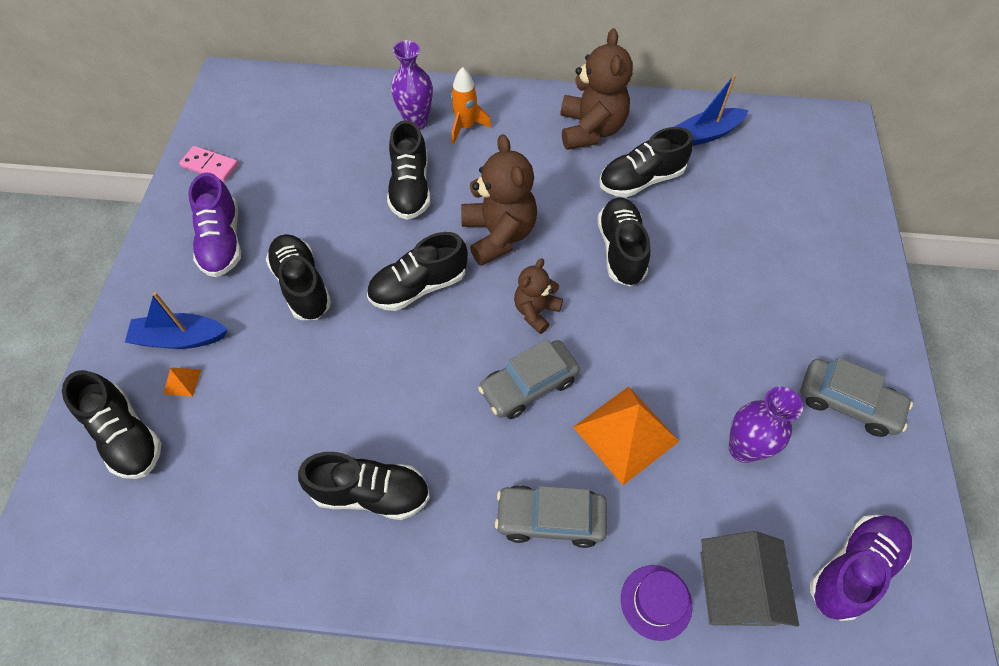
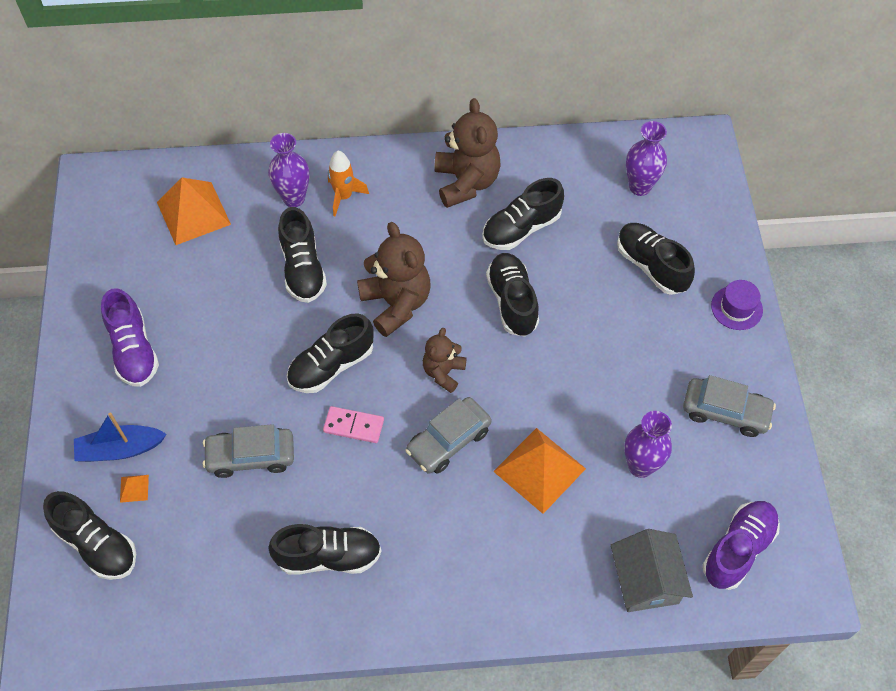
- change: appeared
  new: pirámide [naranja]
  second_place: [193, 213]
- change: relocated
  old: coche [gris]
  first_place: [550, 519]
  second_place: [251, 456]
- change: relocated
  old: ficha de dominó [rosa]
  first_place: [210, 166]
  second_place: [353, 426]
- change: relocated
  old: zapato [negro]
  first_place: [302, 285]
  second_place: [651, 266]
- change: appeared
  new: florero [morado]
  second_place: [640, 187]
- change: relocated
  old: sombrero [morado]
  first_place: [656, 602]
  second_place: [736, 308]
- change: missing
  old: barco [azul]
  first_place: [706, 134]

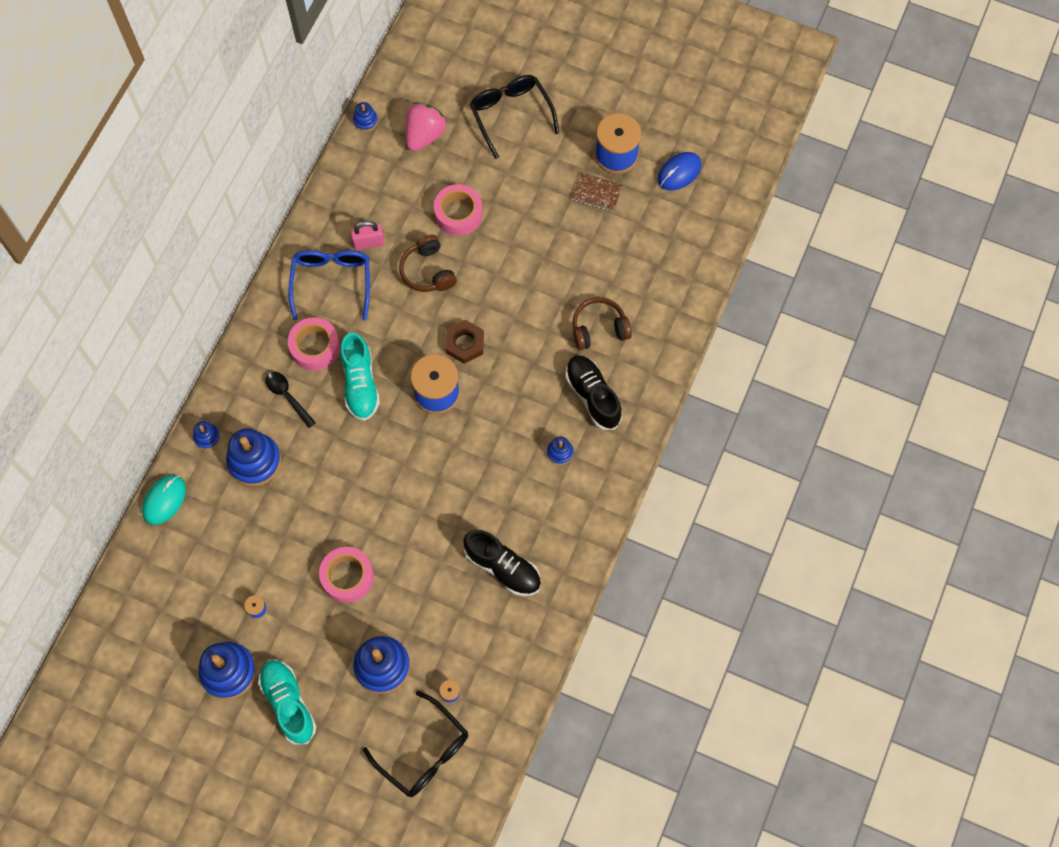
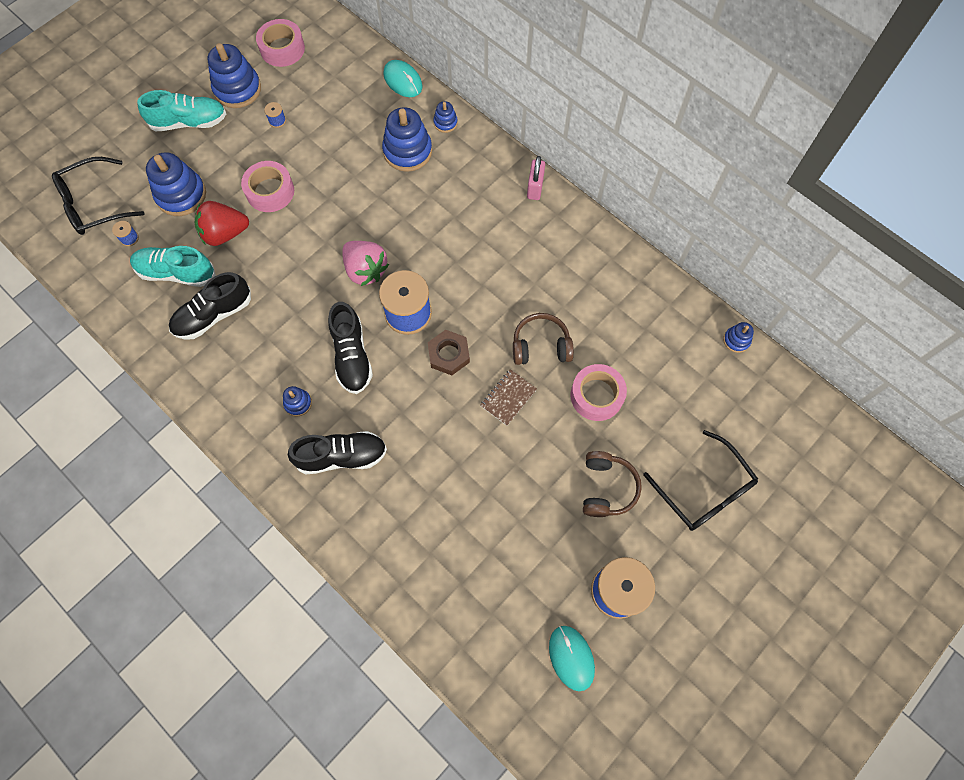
- change: relocated
  old: zapato [turquesa]
  first_place: [360, 384]
  second_place: [176, 273]
- change: appeared
  new: fresa [rojo]
  second_place: [225, 233]
- change: relocated
  old: cinta adhesiva [rosa]
  first_place: [315, 347]
  second_place: [282, 49]
- change: appeared
  new: zapato [negro]
  second_place: [352, 356]
- change: relocated
  old: fresa [rosa]
  first_place: [424, 135]
  second_place: [365, 270]
- change: relocated
  old: cuaderno [marrón]
  first_place: [597, 193]
  second_place: [508, 398]
- change: relocated
  old: candado [rosa]
  first_place: [368, 243]
  second_place: [535, 187]
- change: colour
  old: ratón [azul]
  new: ratón [turquesa]
  first_place: [679, 172]
  second_place: [571, 658]
- change: relocated
  old: auriculares [marrón]
  first_place: [599, 329]
  second_place: [606, 488]
- change: spun
  old: gafas [negro]
  first_place: [510, 114]
  second_place: [704, 490]
  degrees: 60
- change: missing
  old: cuchara [negro]
  first_place: [287, 397]
- change: missing
  old: gafas [azul]
  first_place: [332, 282]

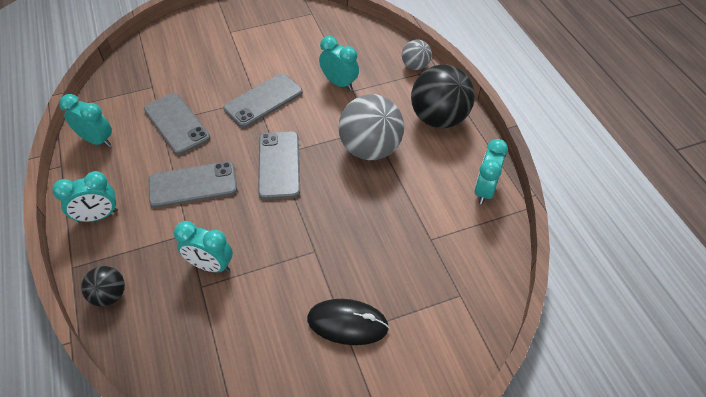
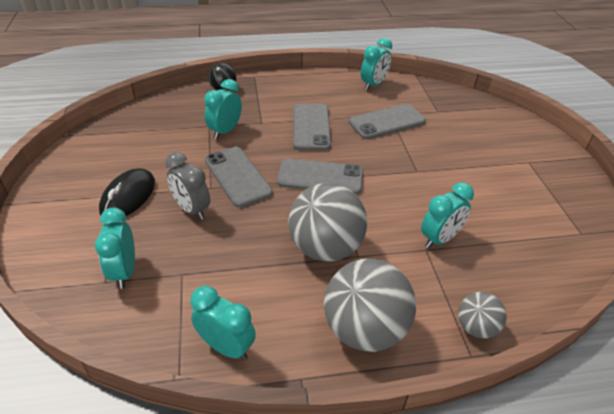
- change: relocated
  old: despertador [turquesa]
  first_place: [98, 216]
  second_place: [124, 272]
- change: appeared
  new: despertador [gris]
  second_place: [192, 209]
- change: relocated
  old: móvil [gris]
  first_place: [263, 100]
  second_place: [237, 176]
- change: colour
  old: pelota [negro]
  new: pelota [gris]
  first_place: [439, 118]
  second_place: [364, 329]

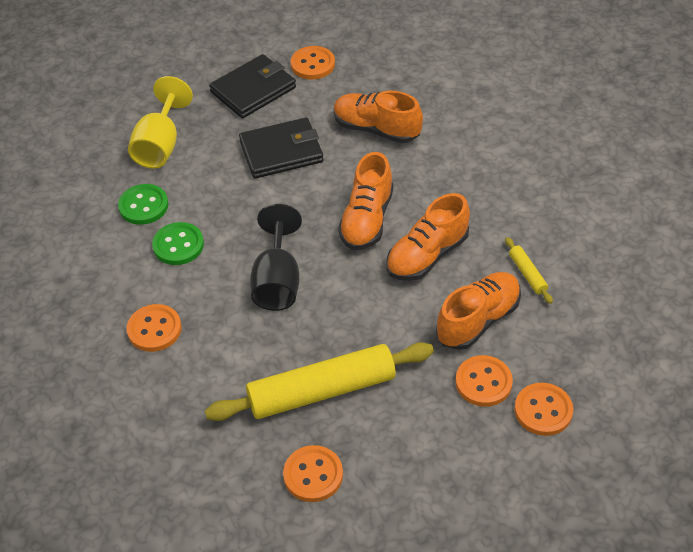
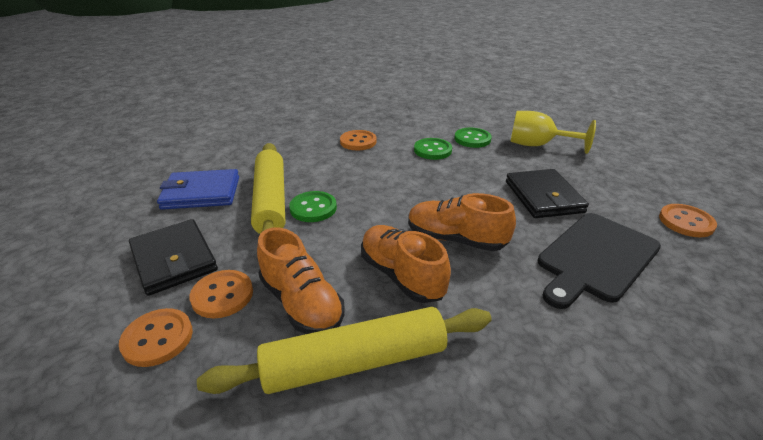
- change: relocated
  old: cartera [negro]
  first_place: [253, 90]
  second_place: [174, 259]
- change: exchanged
  old: botón [naranja]
  new: cartera [azul]
  first_place: [313, 475]
  second_place: [201, 193]
- change: size
  old: rodillo [amarillo]
  first_place: [527, 274]
  second_place: [355, 362]
  factor: 2.4
- change: appeared
  new: botón [verde]
  second_place: [313, 208]
- change: exchanged
  old: zapato [naranja]
  new: tabla de cortar [negro]
  first_place: [376, 129]
  second_place: [595, 258]
- change: missing
  old: copa [negro]
  first_place: [277, 281]

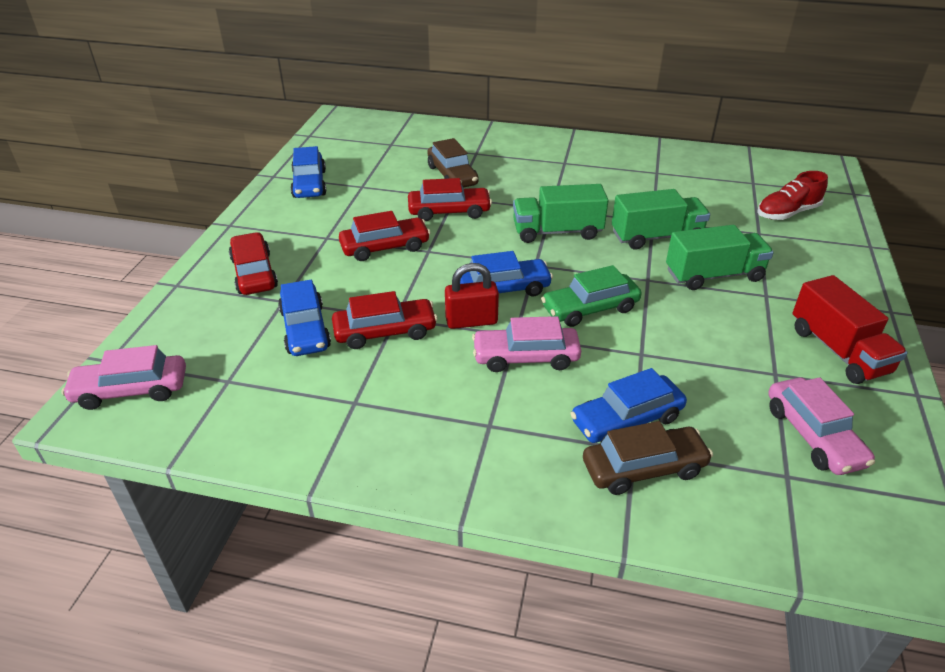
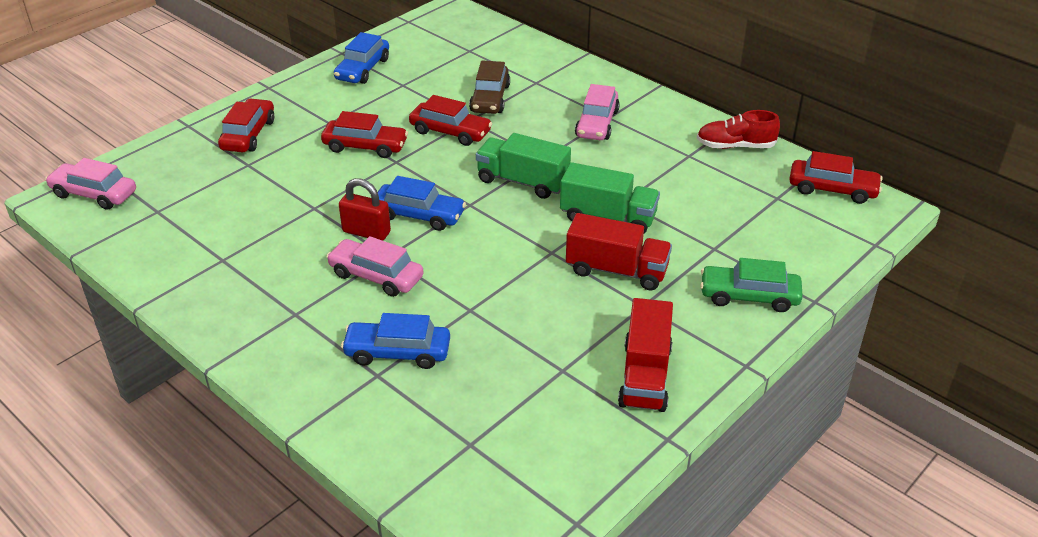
- change: colour
  old: camión [verde]
  new: camión [rojo]
  first_place: [714, 275]
  second_place: [617, 270]
- change: relocated
  old: coche [rosa]
  first_place: [813, 435]
  second_place: [597, 123]
- change: relocated
  old: zapato [rojo]
  first_place: [787, 213]
  second_place: [735, 146]
- change: relocated
  old: coche [verde]
  first_place: [590, 309]
  second_place: [749, 296]
- change: relocated
  old: coche [rojo]
  first_place: [385, 332]
  second_place: [832, 189]
- change: missing
  old: coche [azul]
  first_place: [305, 329]
- change: missing
  old: coche [marrón]
  first_place: [643, 468]

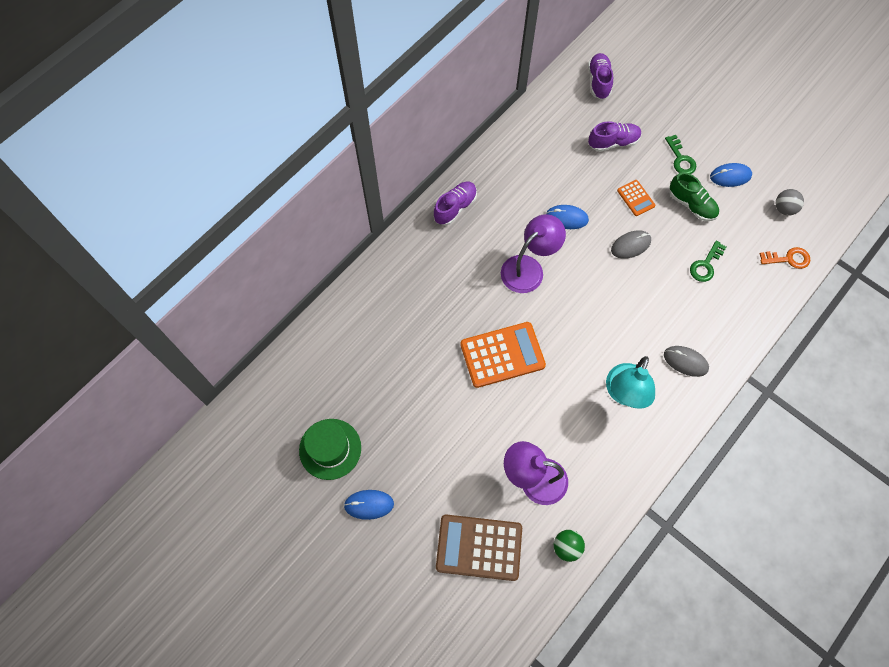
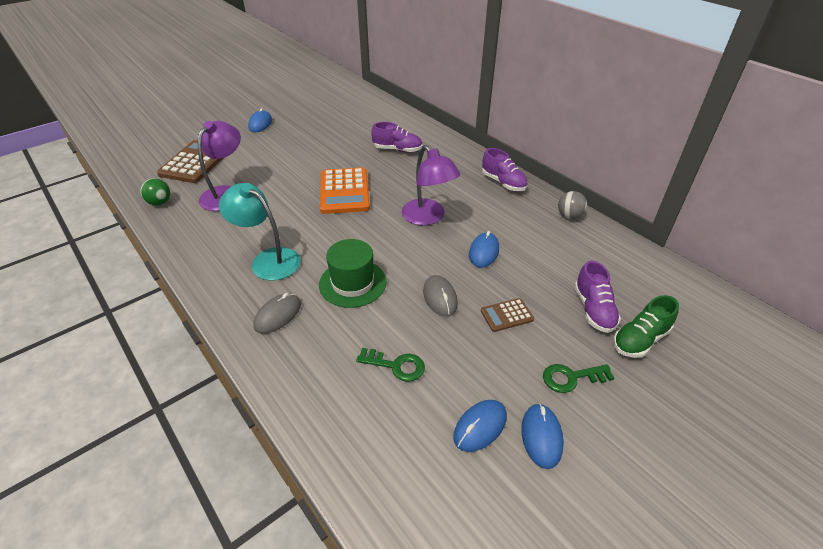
- change: relocated
  old: sombrero [verde]
  first_place: [330, 449]
  second_place: [352, 283]
- change: spun
  old: llave [verde]
  first_place: [705, 265]
  second_place: [396, 366]
  degrees: 150
- change: relocated
  old: zapato [morado]
  first_place: [599, 81]
  second_place: [397, 149]
- change: appeared
  new: ratón [azul]
  second_place: [480, 427]
- change: colour
  old: calculadora [naranja]
  new: calculadora [marrón]
  first_place: [635, 198]
  second_place: [506, 315]
- change: relocated
  old: pelota [gris]
  first_place: [784, 209]
  second_place: [569, 216]
- change: relocated
  old: zapato [verde]
  first_place: [691, 205]
  second_place: [640, 340]
- change: missing
  old: llave [naranja]
  first_place: [788, 259]

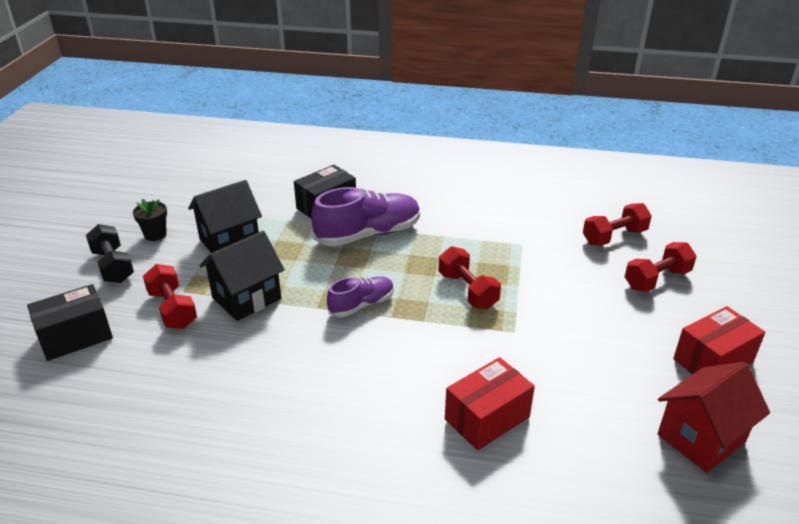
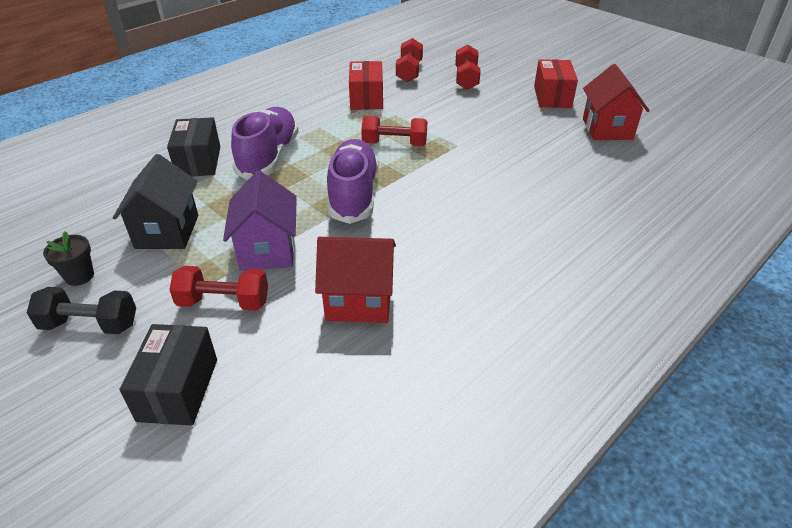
- change: colour
  old: casa [negro]
  new: casa [morado]
  first_place: [246, 298]
  second_place: [267, 250]
- change: appeared
  new: casa [rojo]
  second_place: [359, 301]
- change: size
  old: zapato [morado]
  first_place: [361, 305]
  second_place: [353, 194]
  factor: 1.72
- change: relocated
  old: caja [rojo]
  first_place: [487, 418]
  second_place: [366, 98]

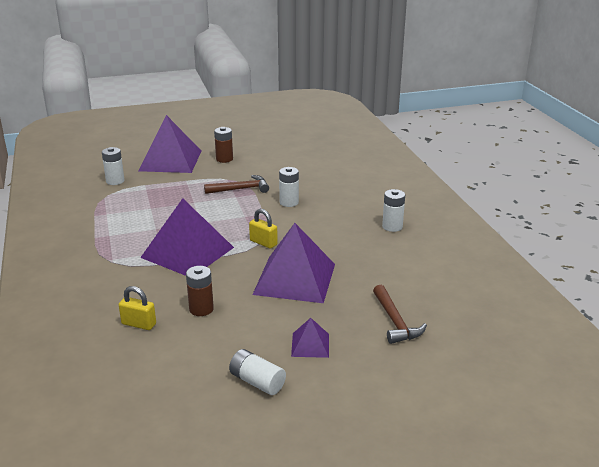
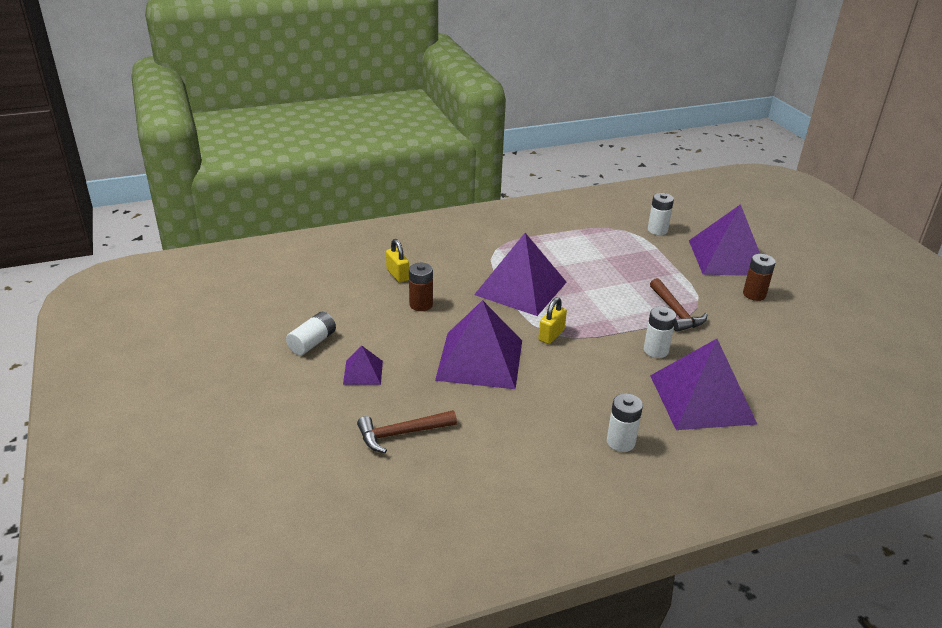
- change: spun
  old: candado [amarillo]
  first_place: [139, 324]
  second_place: [397, 275]
  degrees: -45
- change: appeared
  new: pirámide [morado]
  second_place: [701, 399]

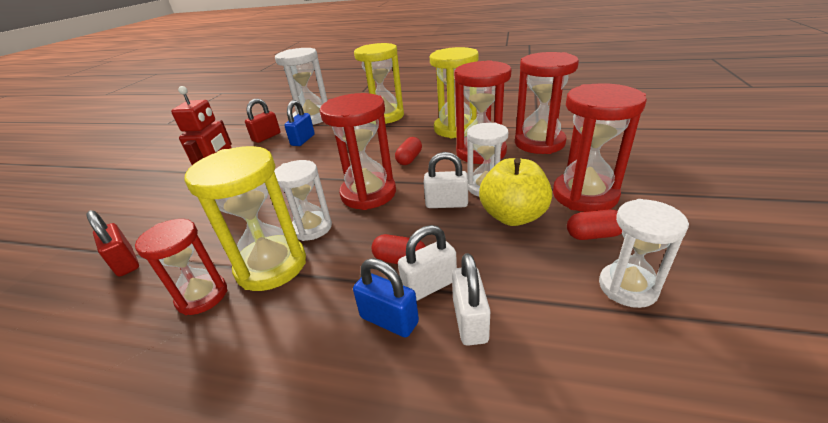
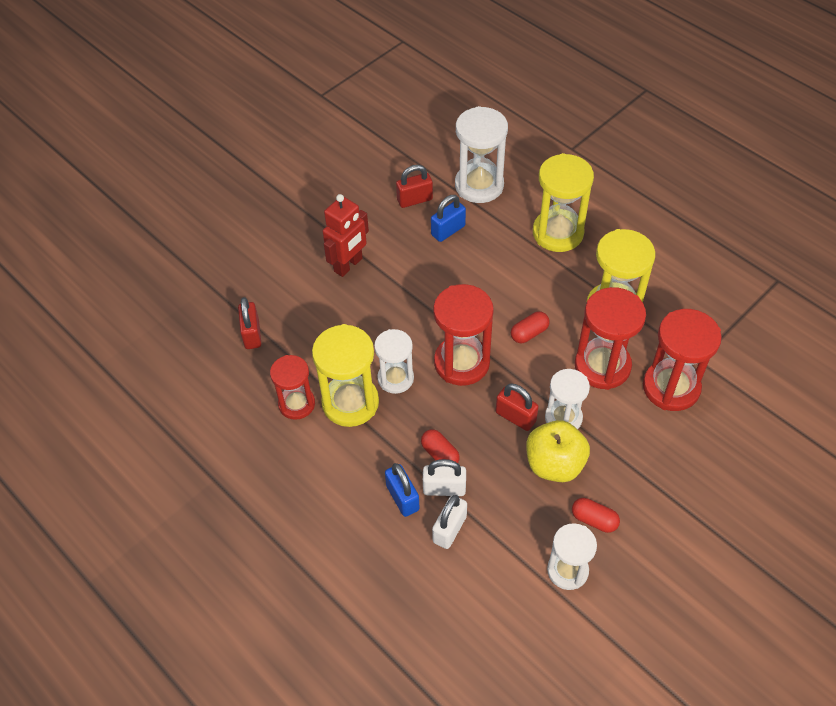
- change: colour
  old: candado [blanco]
  new: candado [rojo]
  first_place: [446, 204]
  second_place: [515, 417]
- change: missing
  old: reloj de arena [rojo]
  first_place: [584, 195]

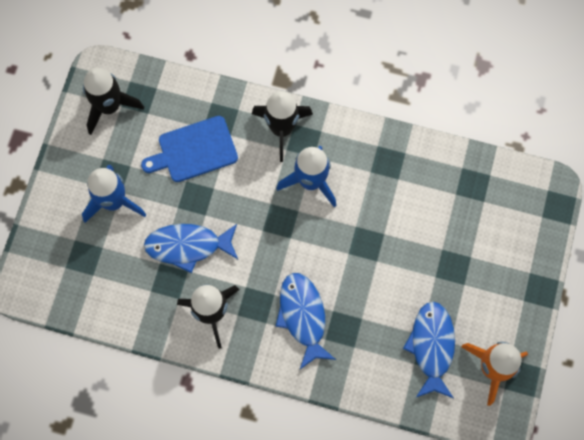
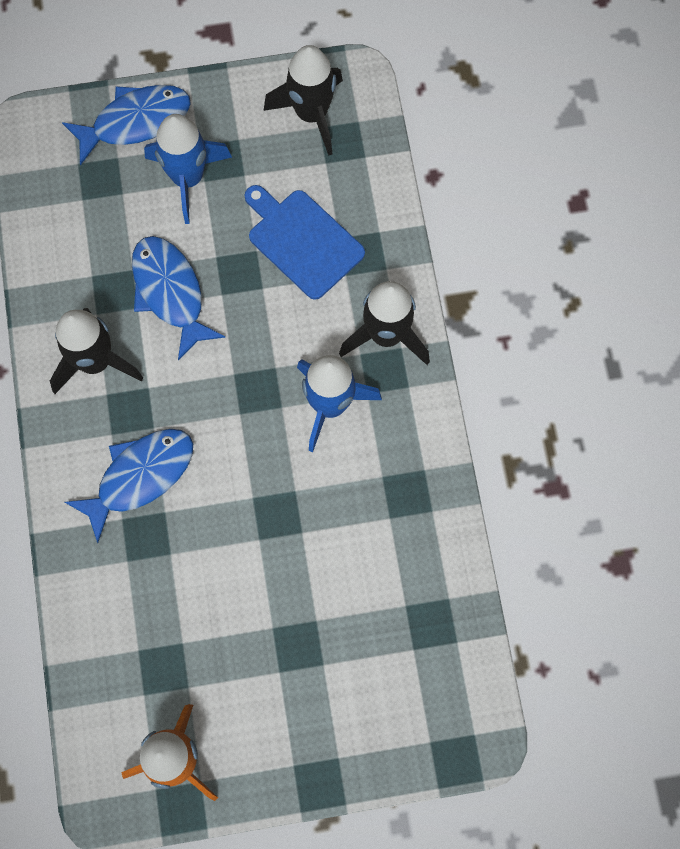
- change: relocated
  old: pez [azul]
  first_place: [431, 346]
  second_place: [135, 121]

